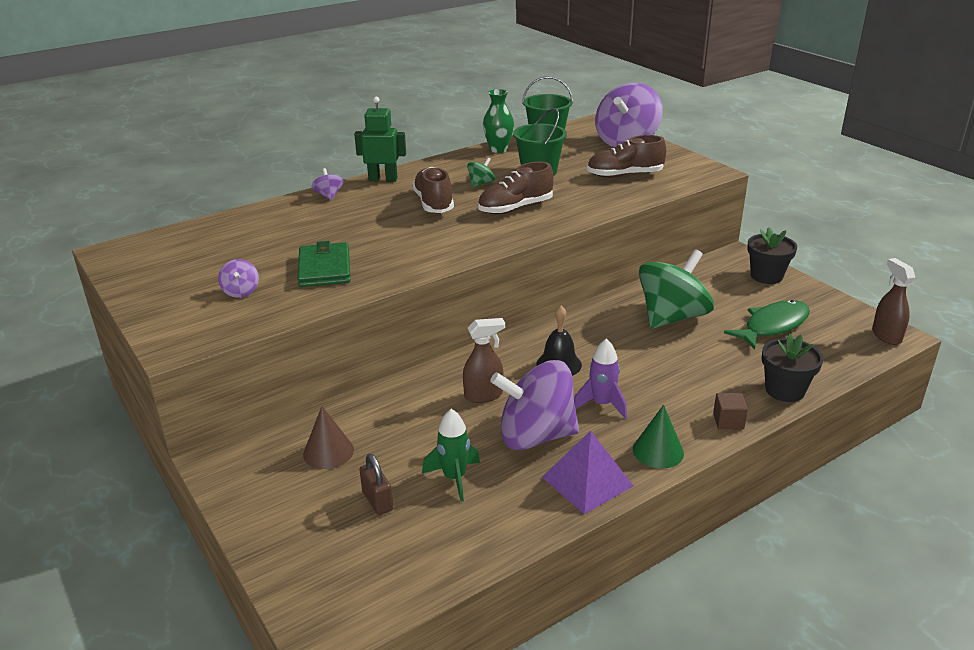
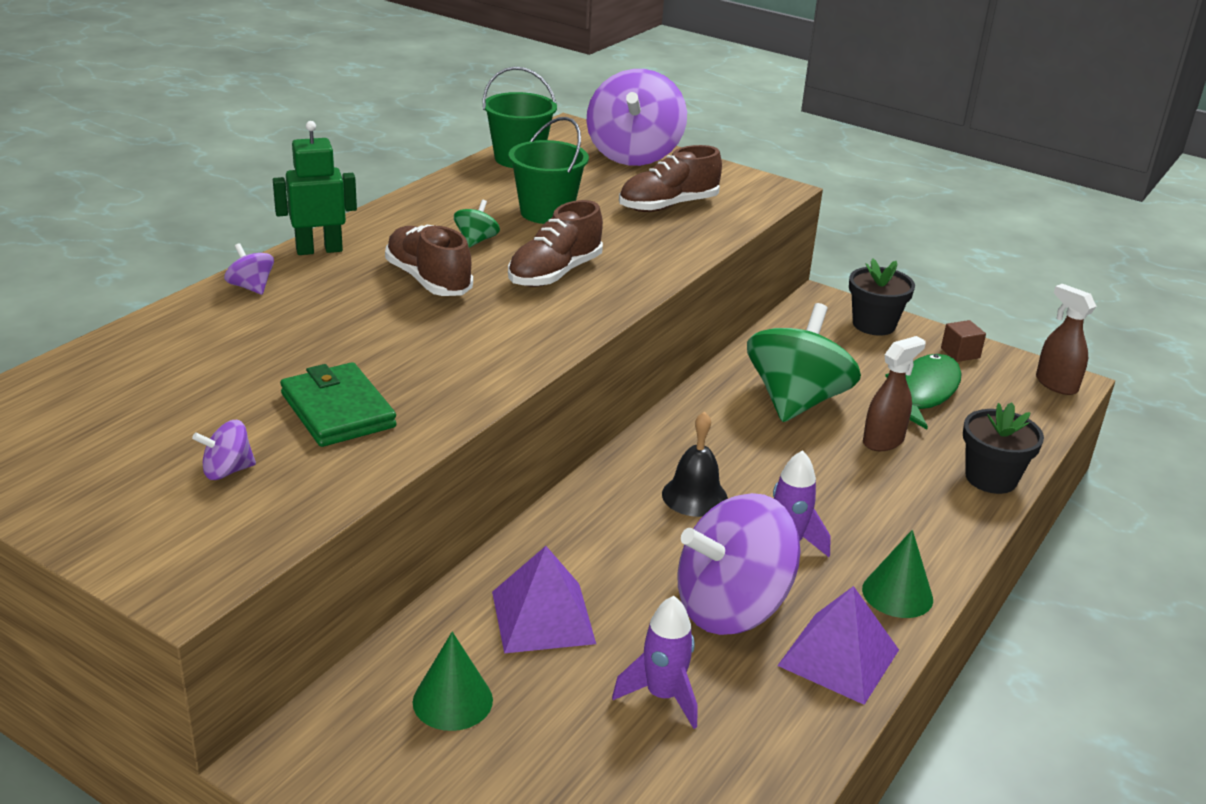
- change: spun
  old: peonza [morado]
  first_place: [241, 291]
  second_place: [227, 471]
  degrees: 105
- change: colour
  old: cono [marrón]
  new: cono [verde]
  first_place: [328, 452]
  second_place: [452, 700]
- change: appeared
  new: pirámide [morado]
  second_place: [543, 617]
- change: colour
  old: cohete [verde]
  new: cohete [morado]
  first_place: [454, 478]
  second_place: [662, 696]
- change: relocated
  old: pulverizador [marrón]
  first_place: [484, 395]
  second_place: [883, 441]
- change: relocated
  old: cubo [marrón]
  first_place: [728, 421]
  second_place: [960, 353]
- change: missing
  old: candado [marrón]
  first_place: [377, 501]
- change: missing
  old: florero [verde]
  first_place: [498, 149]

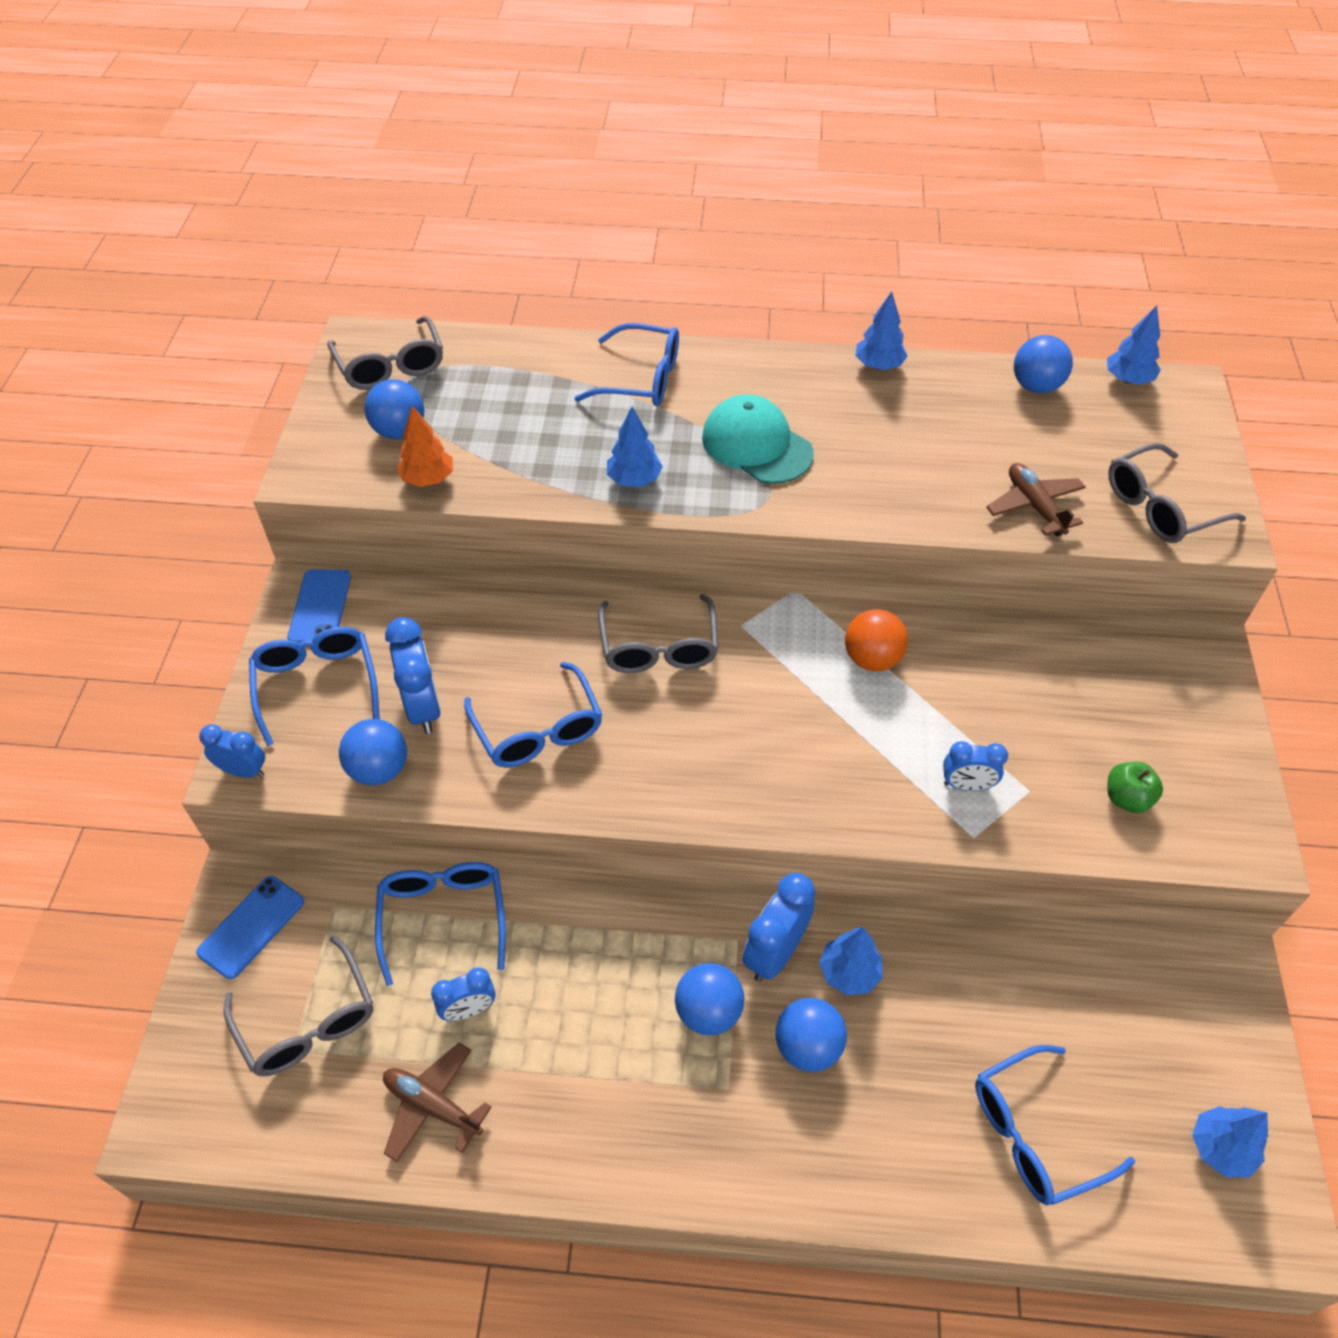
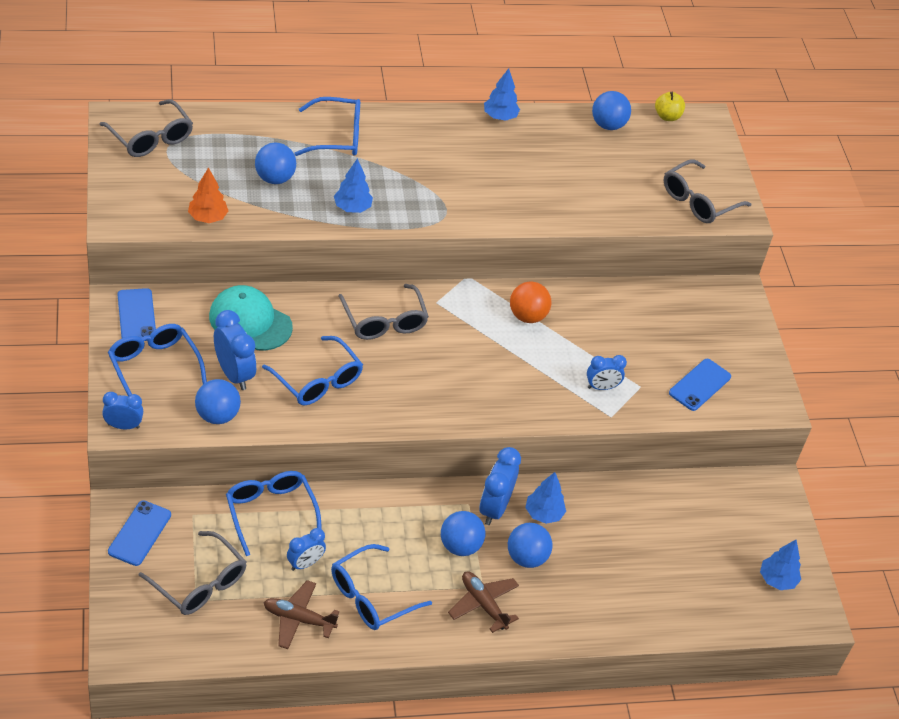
- change: relocated
  old: gorra [turquesa]
  first_place: [756, 445]
  second_place: [250, 321]
- change: relocated
  old: pelota [azul]
  first_place: [399, 431]
  second_place: [274, 178]
- change: relocated
  old: gafas [azul]
  first_place: [1036, 1133]
  second_place: [371, 596]
- change: relocated
  old: avión [marrón]
  first_place: [1034, 506]
  second_place: [483, 604]
- change: exchanged
  old: árbol [azul]
  new: manzana [amarillo]
  first_place: [1128, 379]
  second_place: [667, 116]
- change: exchanged
  old: manzana [verde]
  new: móvil [azul]
  first_place: [1127, 798]
  second_place: [700, 385]

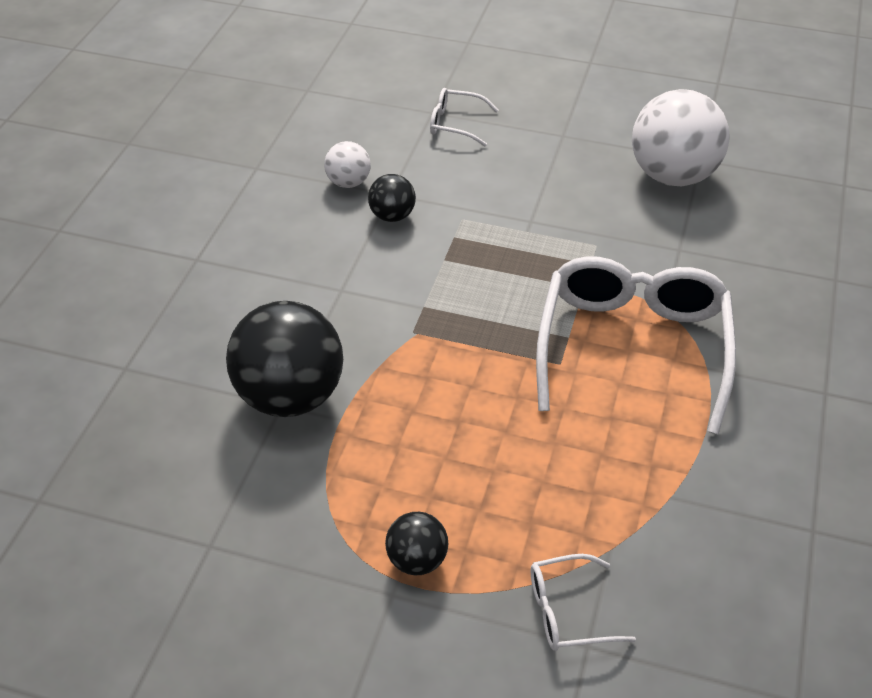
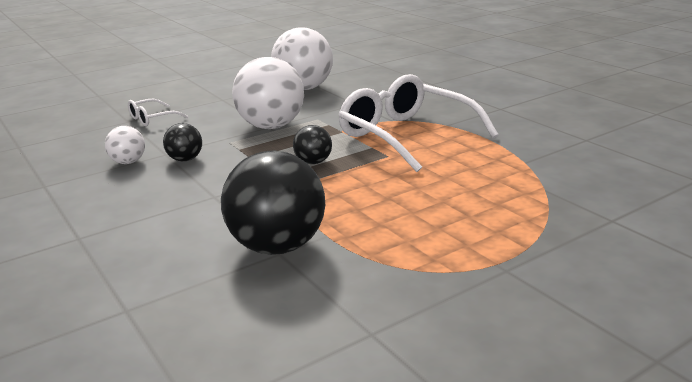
- change: appeared
  new: pelota [blanco]
  second_place: [271, 126]
- change: relocated
  old: pelota [negro]
  first_place: [417, 560]
  second_place: [313, 162]
- change: missing
  old: gafas [blanco]
  first_place: [568, 612]

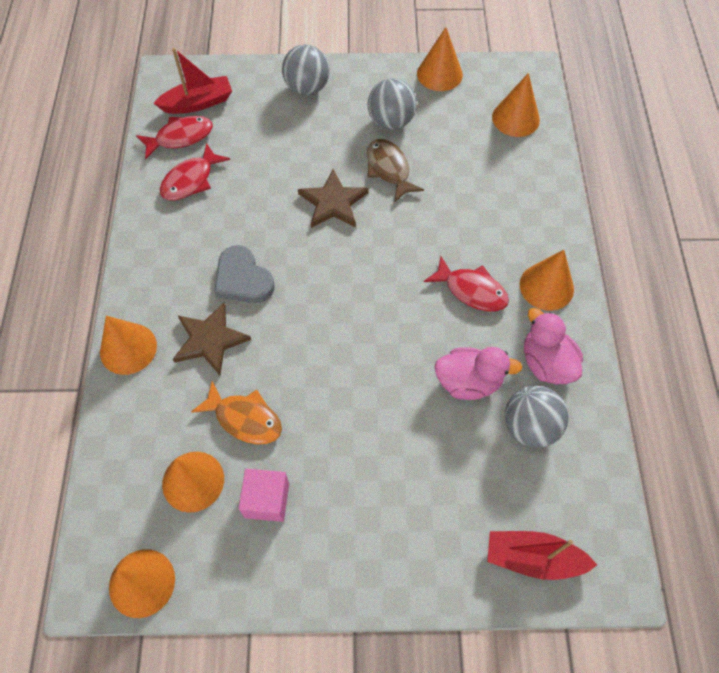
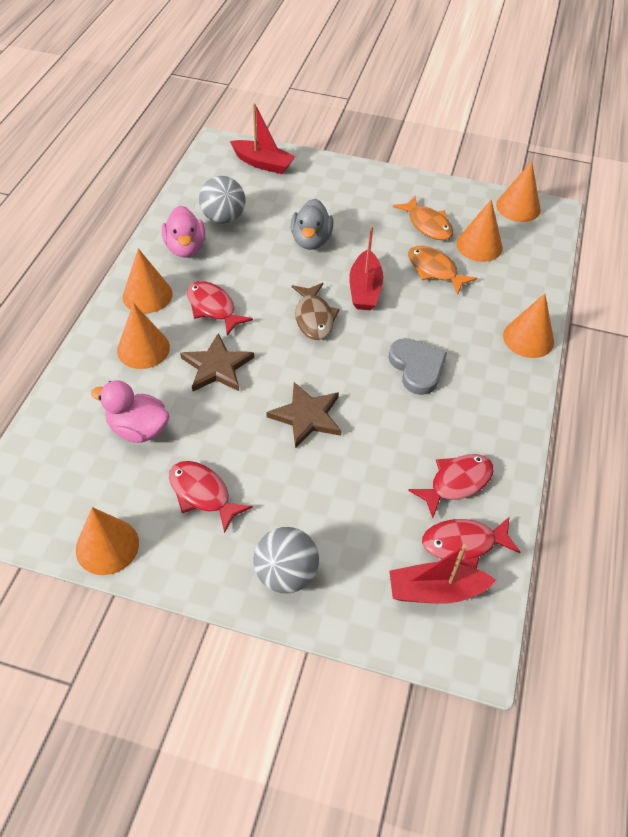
- change: relocated
  old: pato [rosa]
  first_place: [468, 382]
  second_place: [138, 429]
- change: relocated
  old: cono [naranja]
  first_place: [515, 118]
  second_place: [143, 349]
- change: exchanged
  old: pelota [gris]
  new: pez [rojo]
  first_place: [391, 121]
  second_place: [203, 494]
- change: relocated
  old: estrella [marrón]
  first_place: [210, 340]
  second_place: [217, 367]
- change: appeared
  new: pato [gris]
  second_place: [311, 240]
- change: relocated
  old: pez [marrón]
  first_place: [389, 169]
  second_place: [314, 318]
- change: appeared
  new: barco [rojo]
  second_place: [364, 289]
- change: exchanged
  old: cubo [rosa]
  new: pez [naranja]
  first_place: [267, 500]
  second_place: [427, 225]

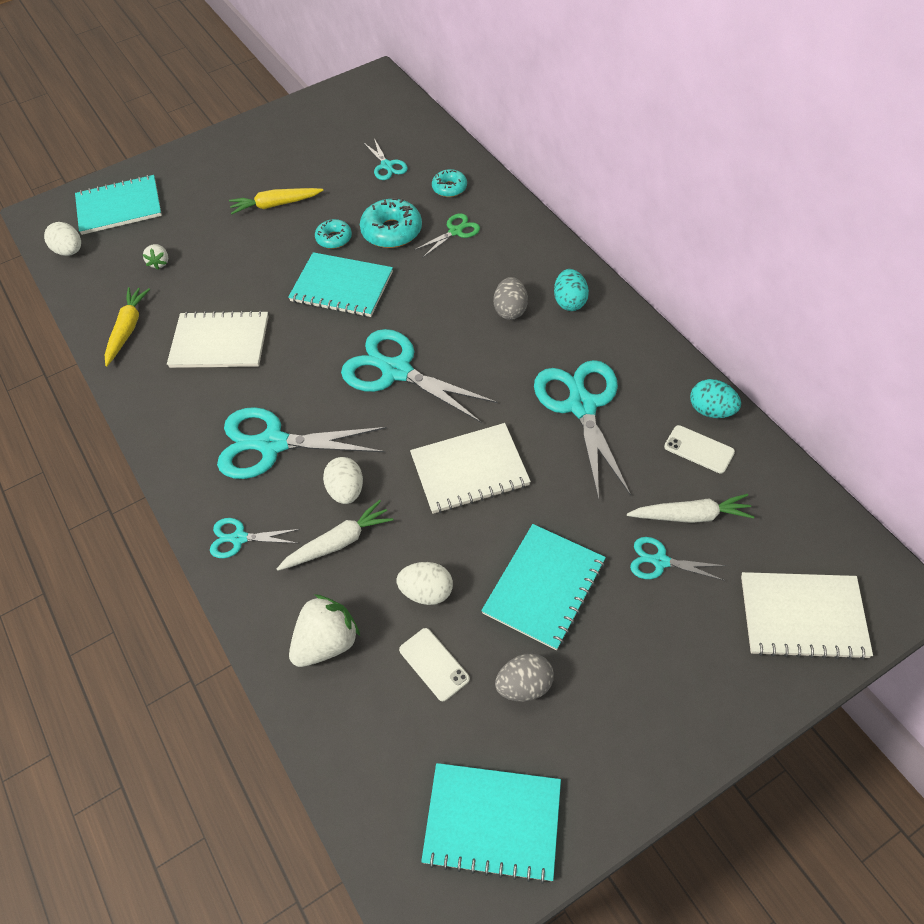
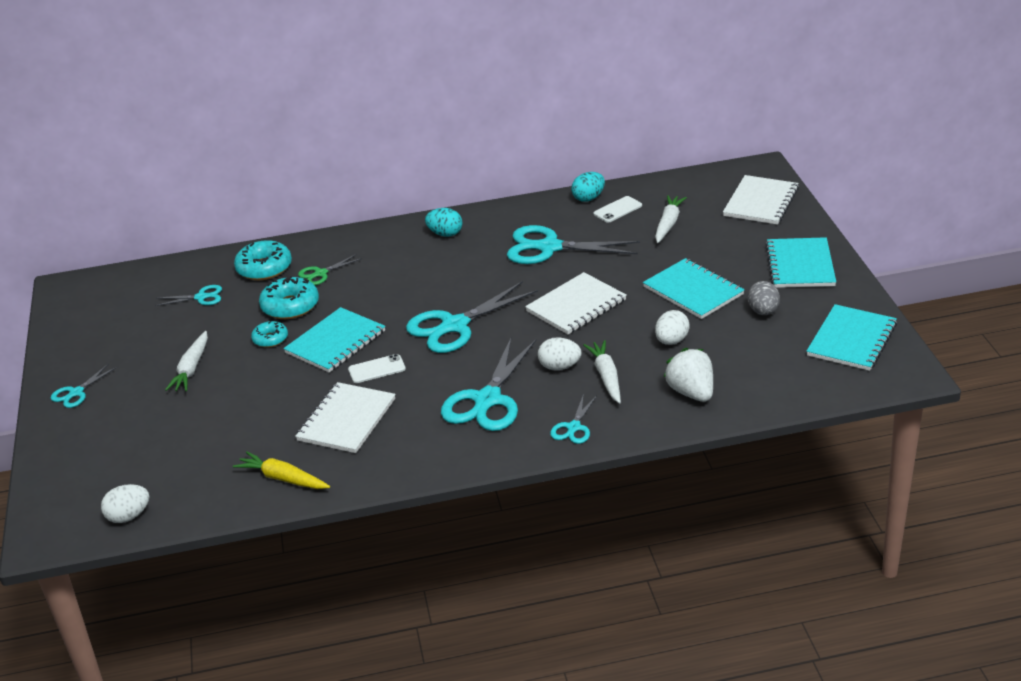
- change: relocated
  old: tijeras [turquesa]
  first_place: [660, 561]
  second_place: [76, 393]
- change: colour
  old: zanahoria [amarillo]
  new: zanahoria [blanco]
  first_place: [275, 205]
  second_place: [191, 368]
- change: size
  old: rosquilla [turquesa]
  first_place: [449, 188]
  second_place: [264, 268]
  factor: 1.68
- change: spun
  old: tijeras [verde]
  first_place: [455, 231]
  second_place: [321, 273]
  degrees: -105
- change: relocated
  old: móvil [blanco]
  first_place: [434, 664]
  second_place: [377, 369]
- change: spun
  old: cuaderno [blanco]
  first_place: [469, 470]
  second_place: [576, 306]
  degrees: 45
- change: relocated
  old: cuaderno [turquesa]
  first_place: [119, 207]
  second_place: [800, 265]
- change: missing
  old: fresa [blanco]
  first_place: [159, 263]
- change: missing
  old: huevo [gris]
  first_place: [510, 310]

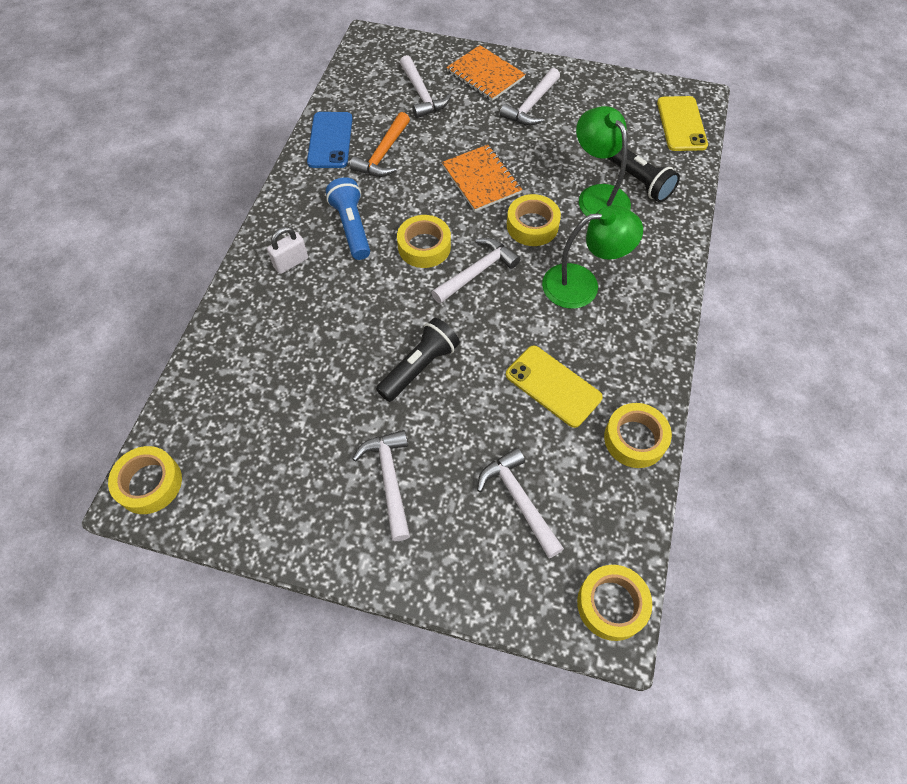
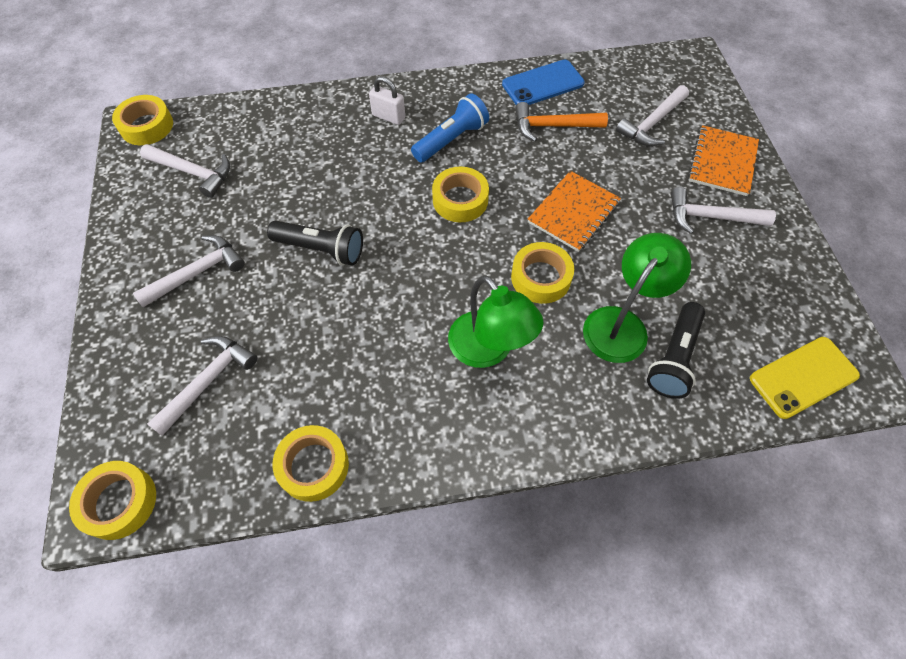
- change: relocated
  old: martillo [blanco]
  first_place: [477, 271]
  second_place: [193, 172]
- change: missing
  old: móvil [amarillo]
  first_place: [553, 386]

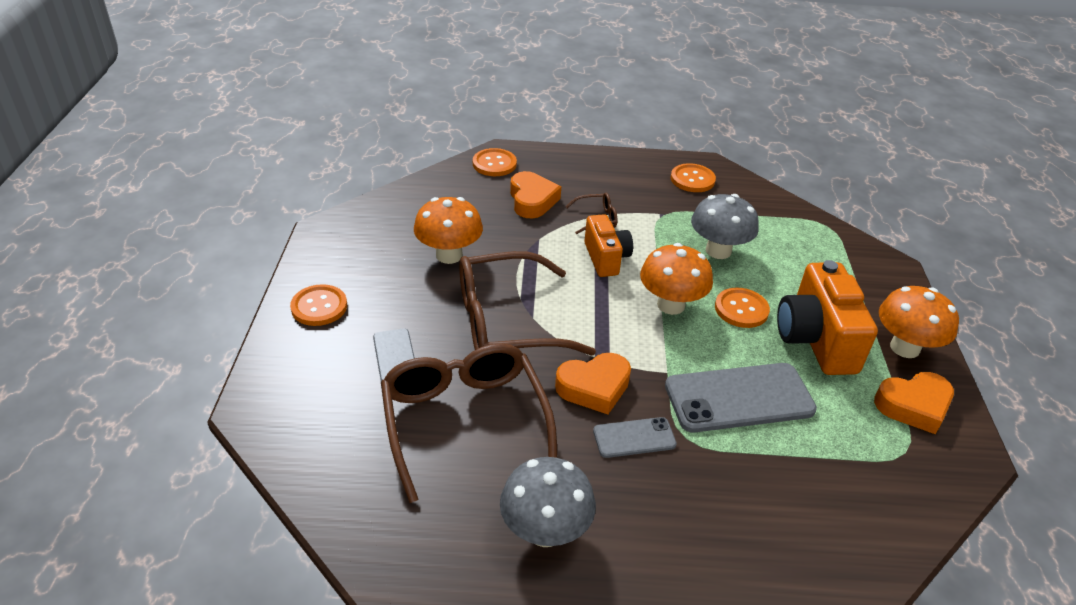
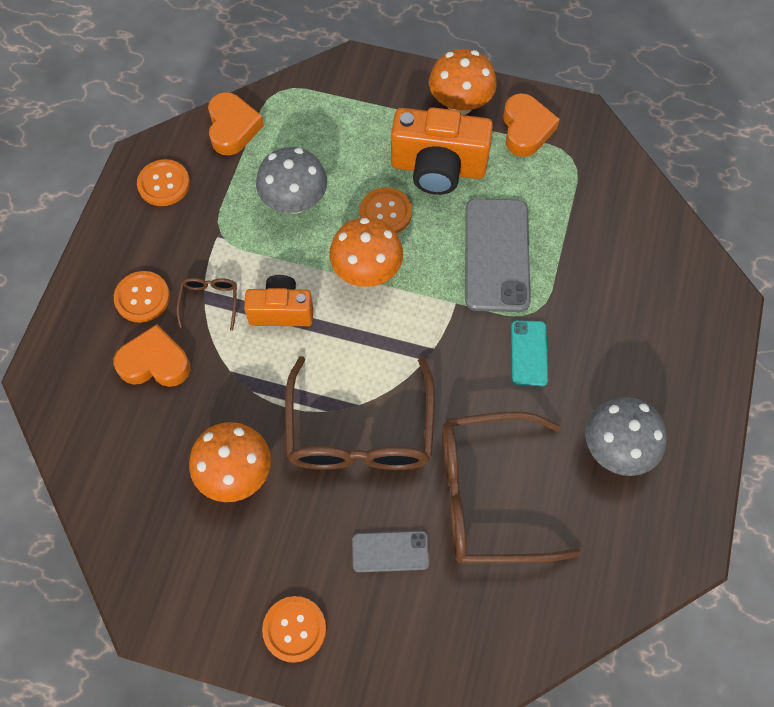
- change: relocated
  old: botón [naranja]
  first_place: [494, 164]
  second_place: [142, 297]
- change: relocated
  old: corazón [naranja]
  first_place: [594, 387]
  second_place: [233, 128]
- change: colour
  old: móvil [gris]
  new: móvil [turquesa]
  first_place: [634, 438]
  second_place: [529, 353]

